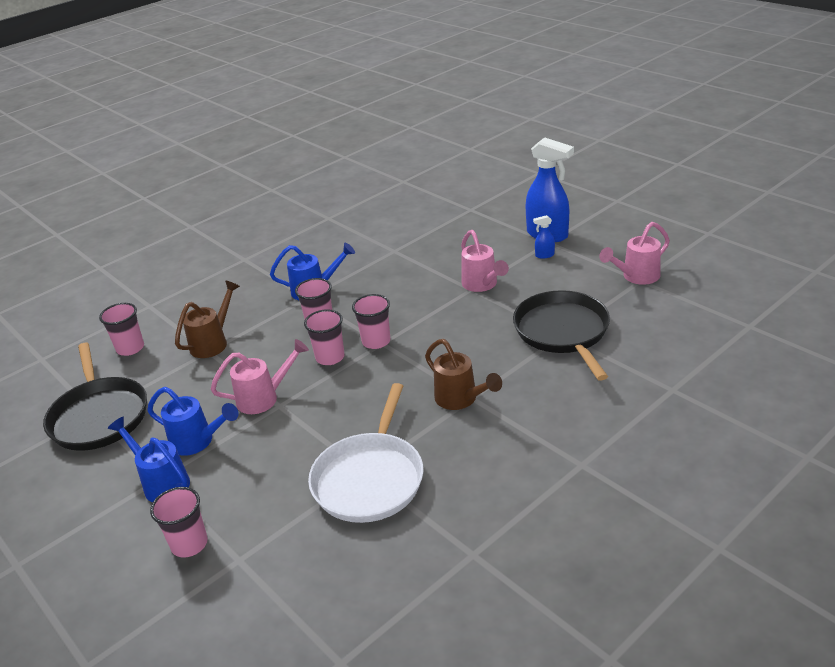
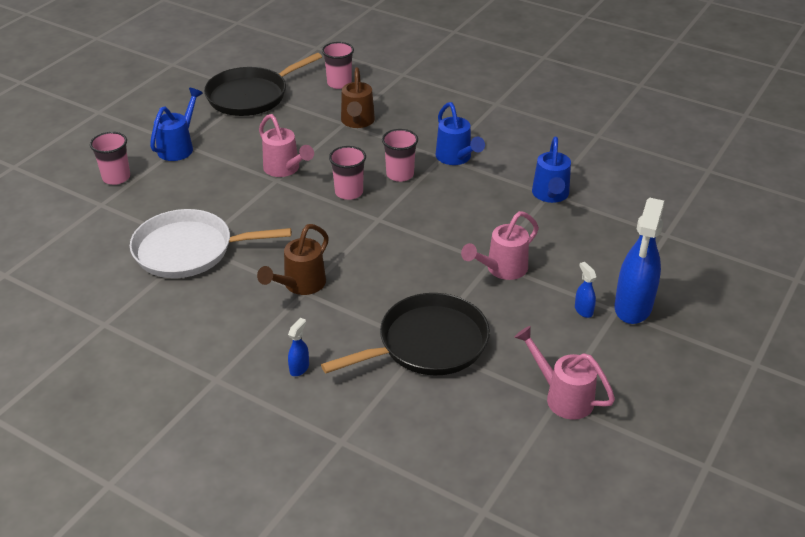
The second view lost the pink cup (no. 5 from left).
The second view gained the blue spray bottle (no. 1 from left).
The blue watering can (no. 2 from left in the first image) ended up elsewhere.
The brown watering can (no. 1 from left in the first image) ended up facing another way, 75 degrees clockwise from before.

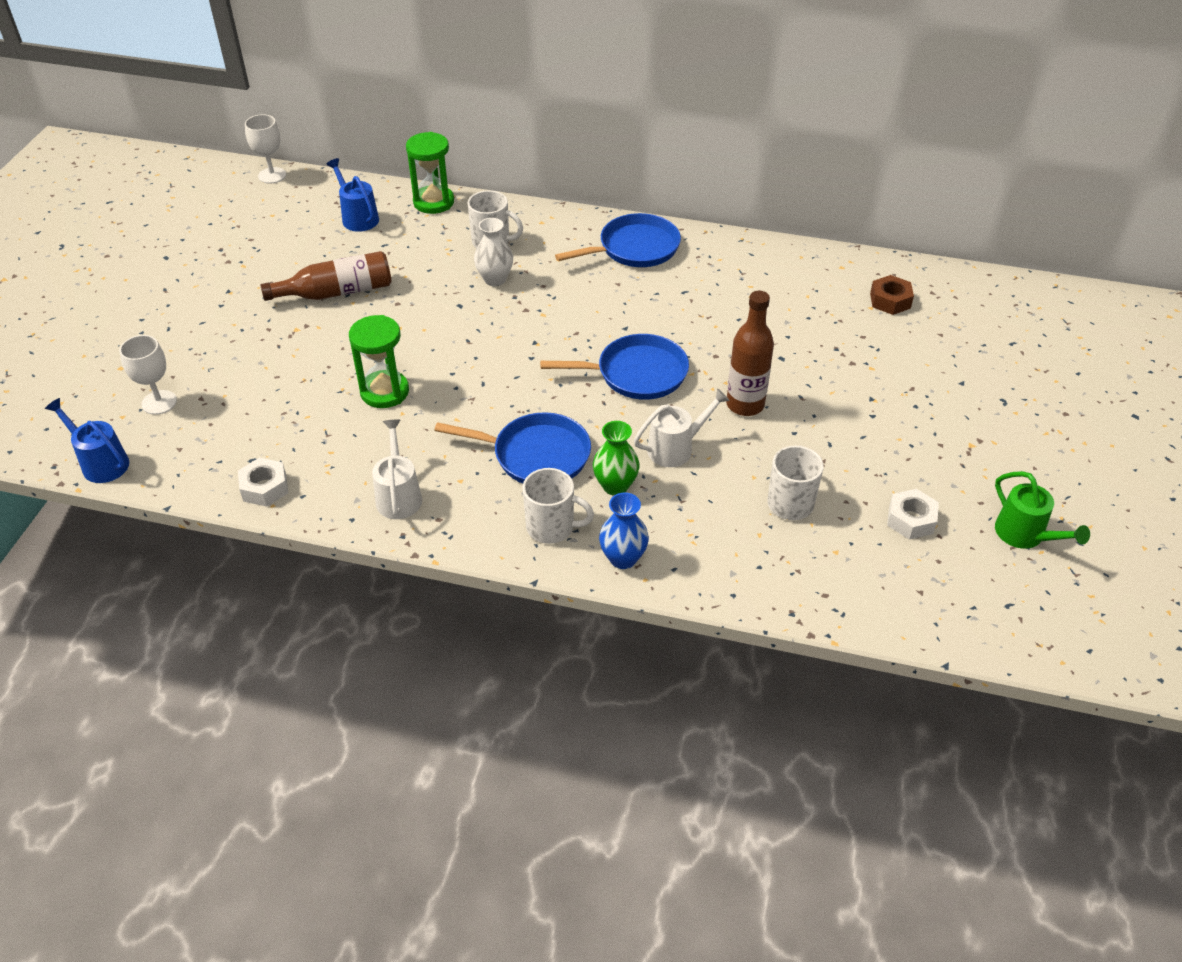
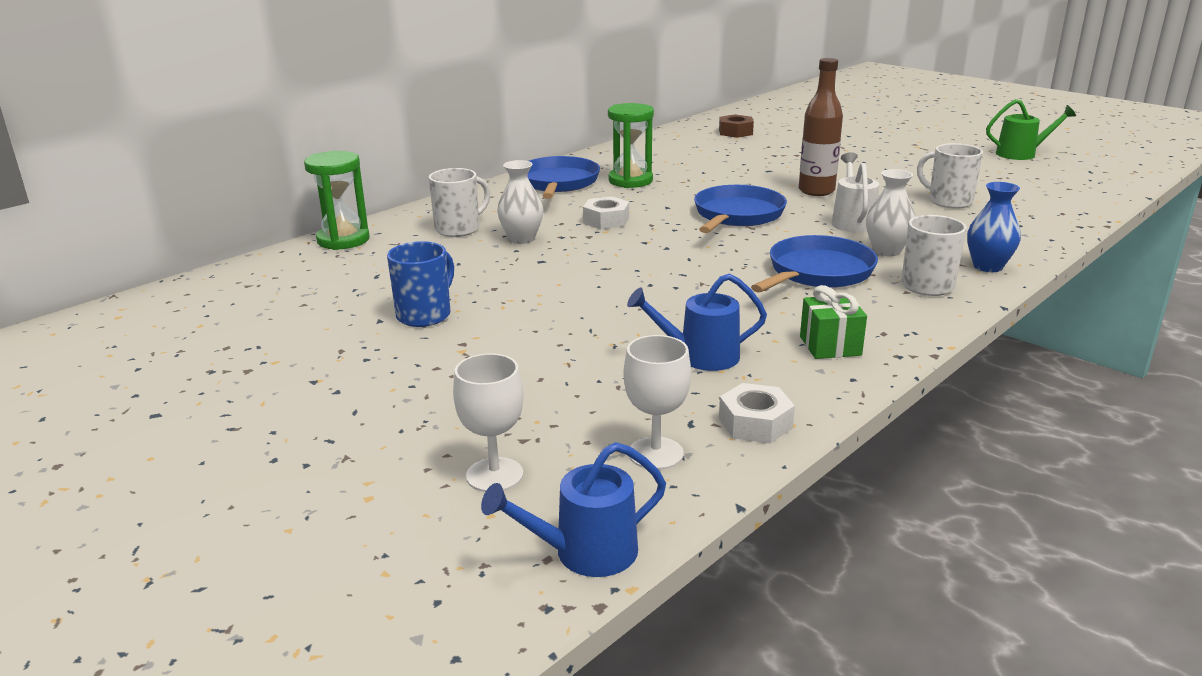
The white goblet (no. 2 from left) ended up elsewhere.
The blue watering can (no. 2 from left) ended up elsewhere.
The green hourglass (no. 1 from left in the first image) ended up elsewhere.
The white nut (no. 2 from left in the first image) ended up elsewhere.
Where the brown bottle (no. 1 from left) stood, the blue mug came to stand.
Where the white watering can (no. 1 from left) stood, the green gift came to stand.
What was the green vase turned into the white vase (no. 2 from left).

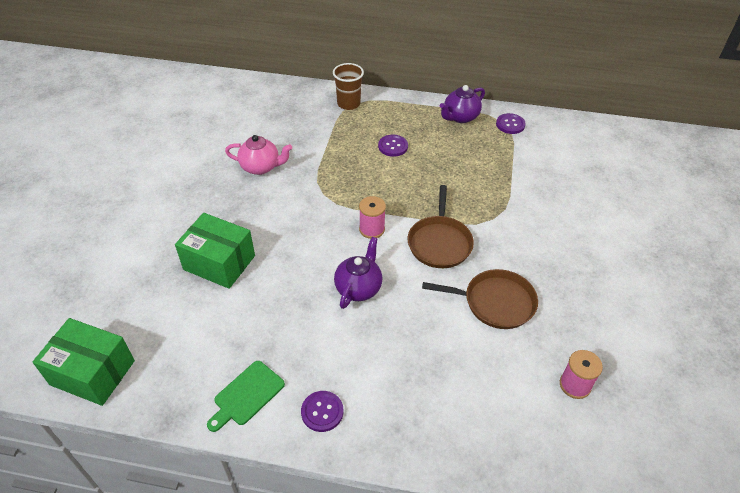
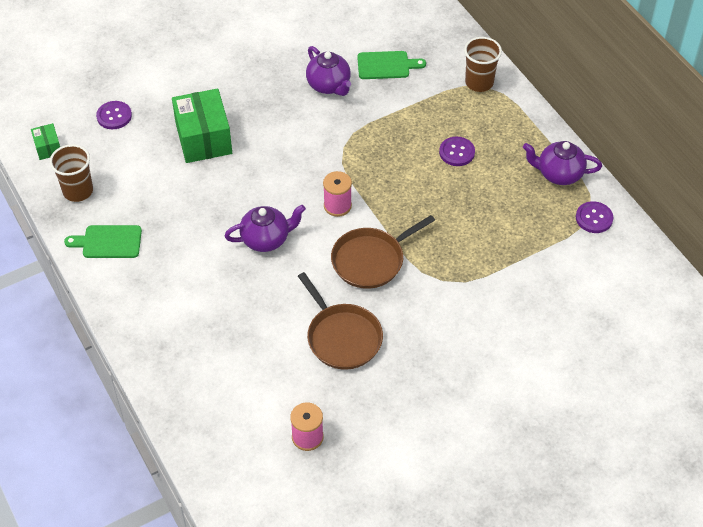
The second view gained the brown cup (no. 1 from left).
The second view gained the green cutting board (no. 2 from left).
The purple button (no. 1 from left) ended up elsewhere.
What was the pink teapot turned into the purple teapot (no. 2 from left).
The size of the green box (no. 1 from left) changed by a factor of 0.48.

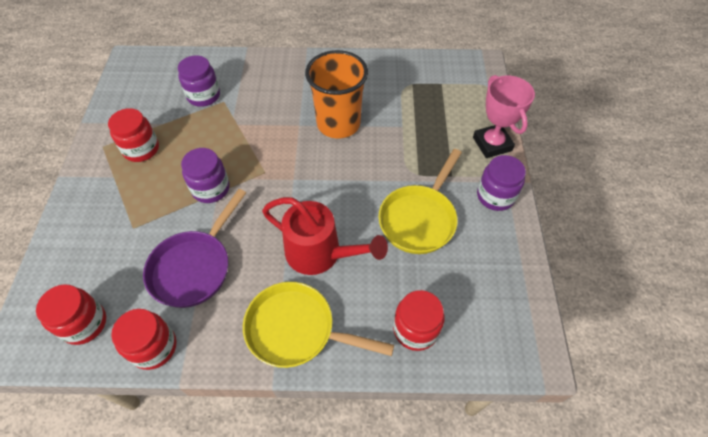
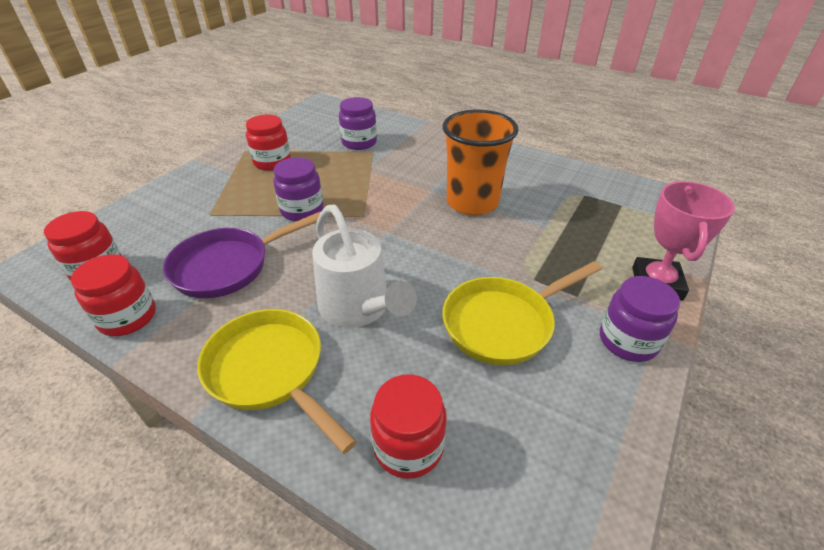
What was the red watering can turned into the white watering can.

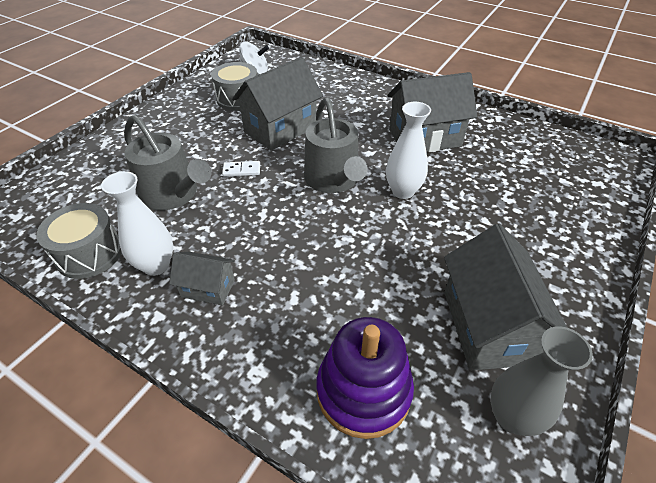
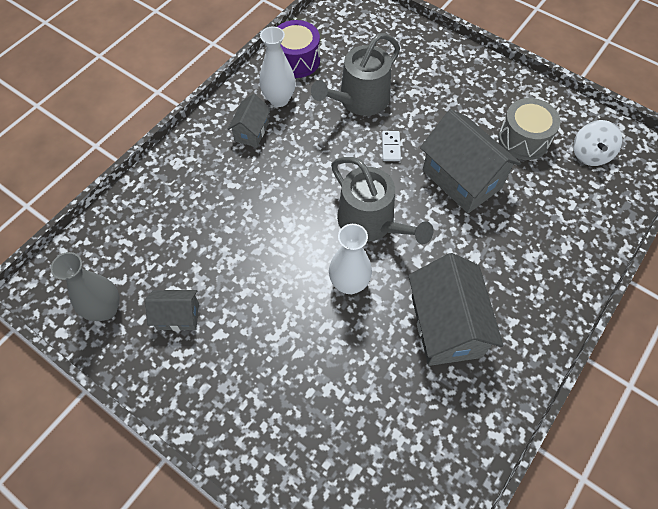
The second view lost the purple stacking toy.
What was the grey drum (no. 1 from left) turned into the purple drum.
The grey watering can (no. 2 from left) ended up facing another way, 120 degrees counterclockwise from before.
The size of the grey house (no. 4 from left in the first image) changed by a factor of 0.53.

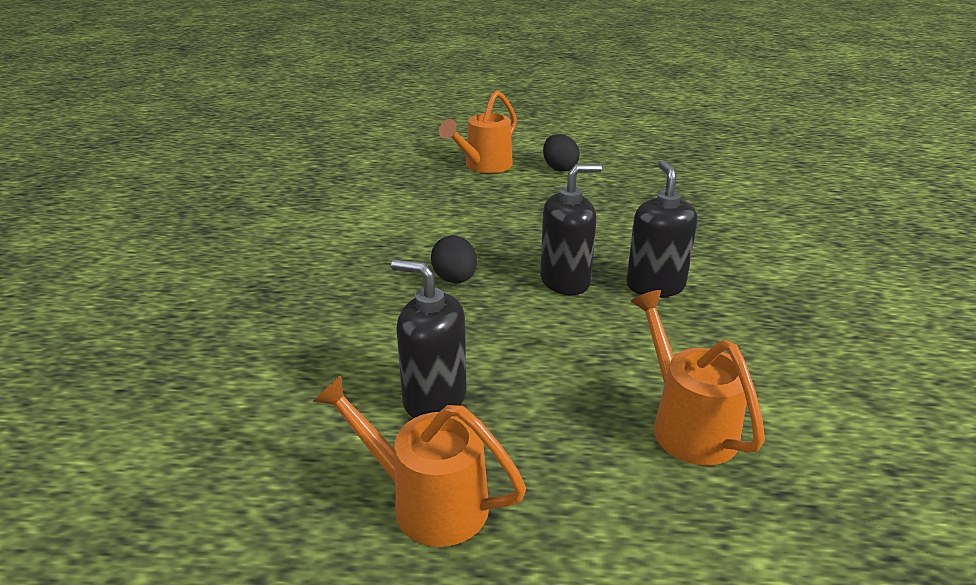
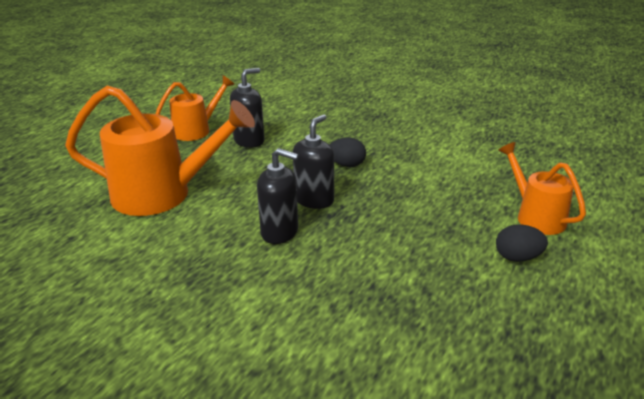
The black soap dispenser (no. 2 from left in the first image) ended up facing another way, 150 degrees counterclockwise from before.
The size of the orange watering can (no. 3 from left in the first image) changed by a factor of 1.74.

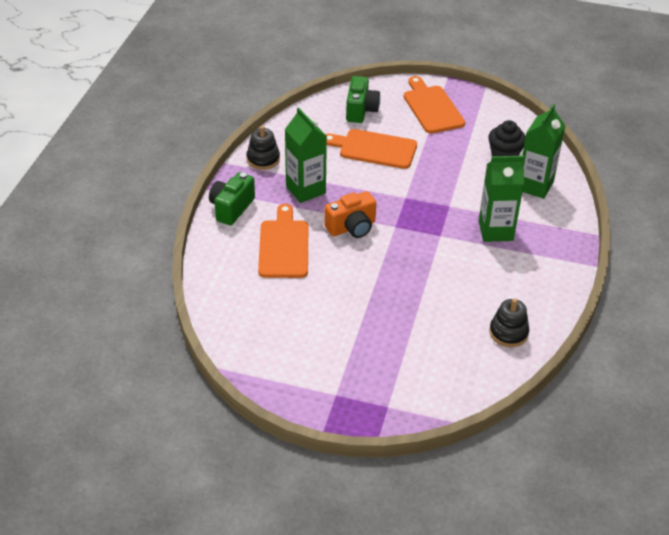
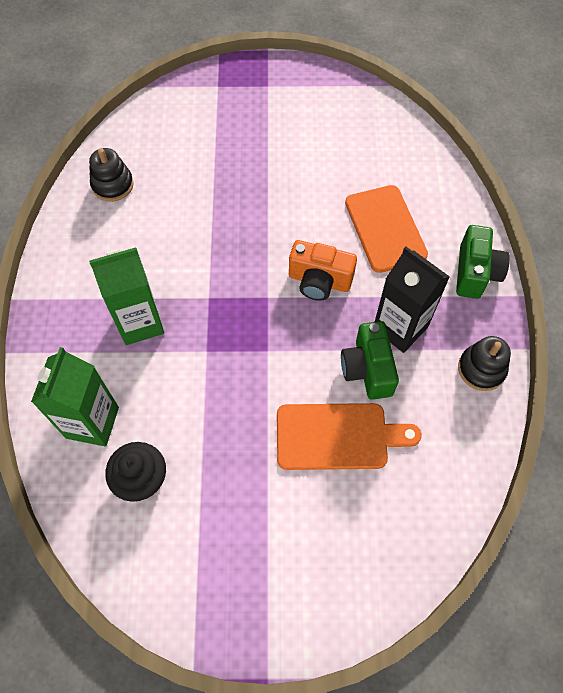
The second view lost the orange cutting board (no. 3 from left).
The green camera (no. 2 from left in the first image) ended up elsewhere.
What was the green carton (no. 1 from left) turned into the black carton.
The orange camera ended up facing another way, 120 degrees counterclockwise from before.

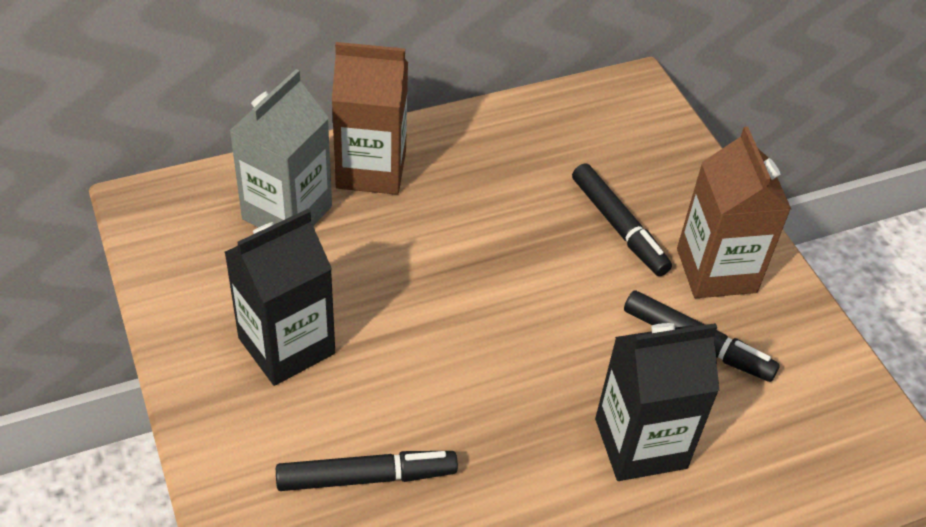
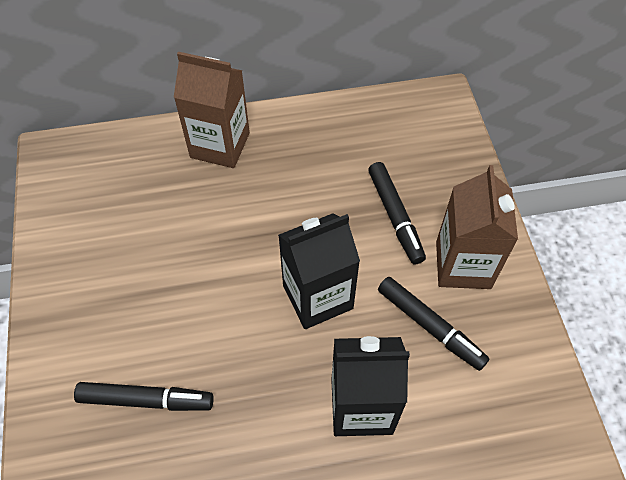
The second view lost the grey carton.
The black carton (no. 1 from left) ended up elsewhere.

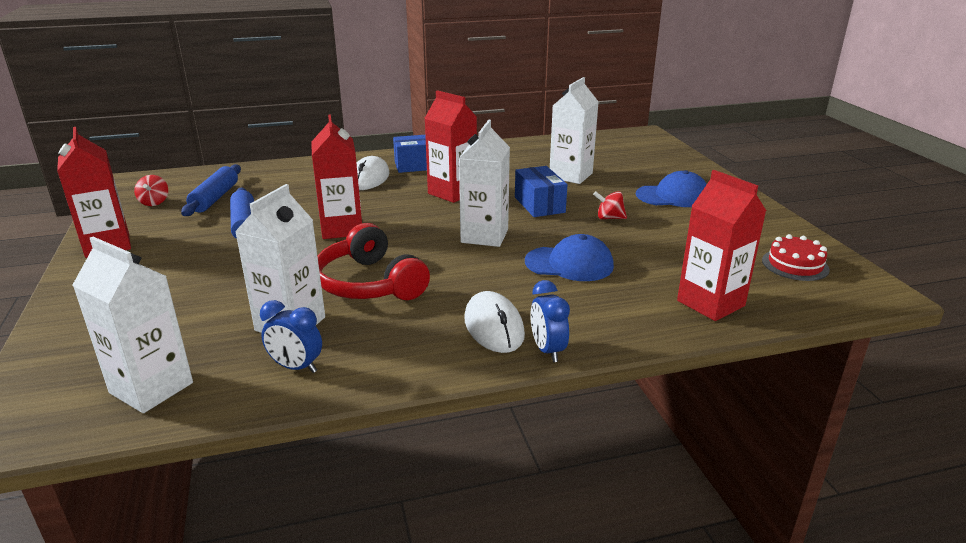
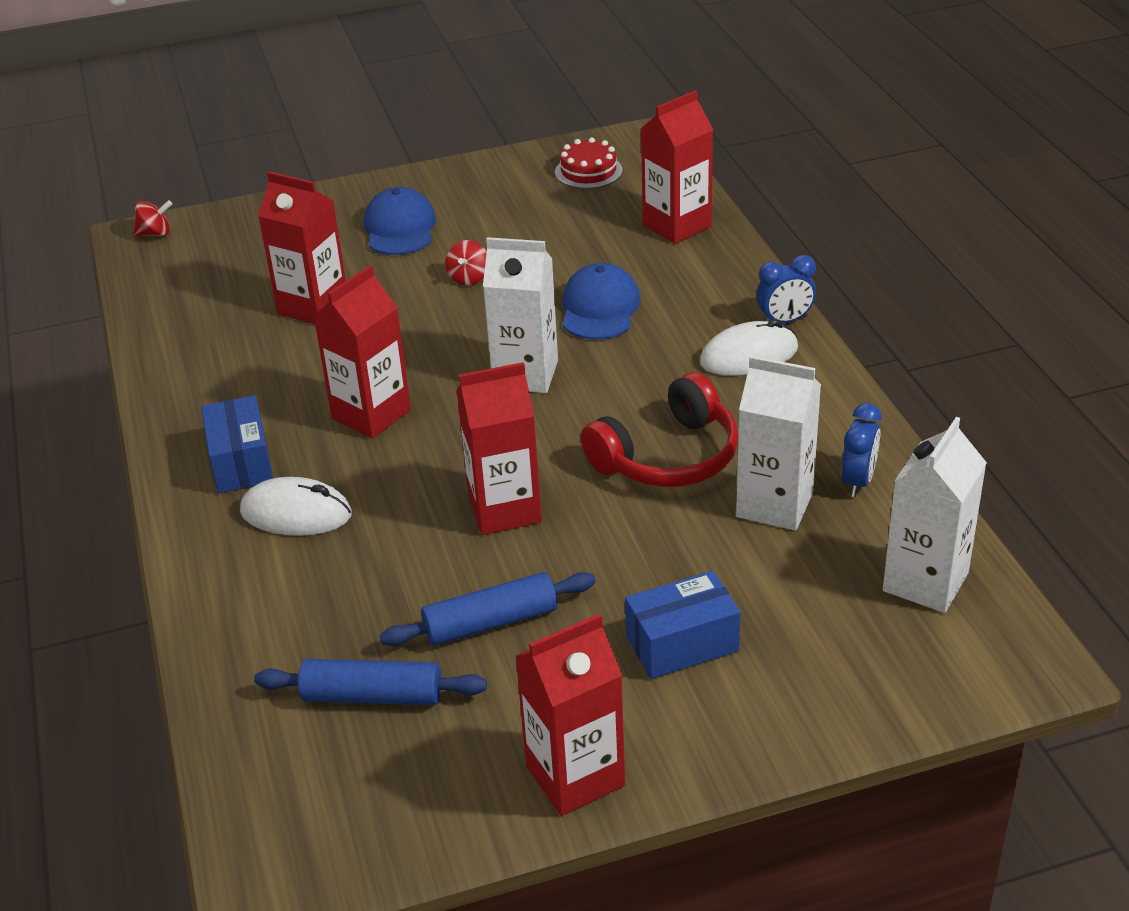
The red spinning top (no. 1 from left) ended up elsewhere.
The blue box (no. 2 from left) ended up elsewhere.
What was the white carton (no. 4 from left) turned into the red carton (no. 1 from left).

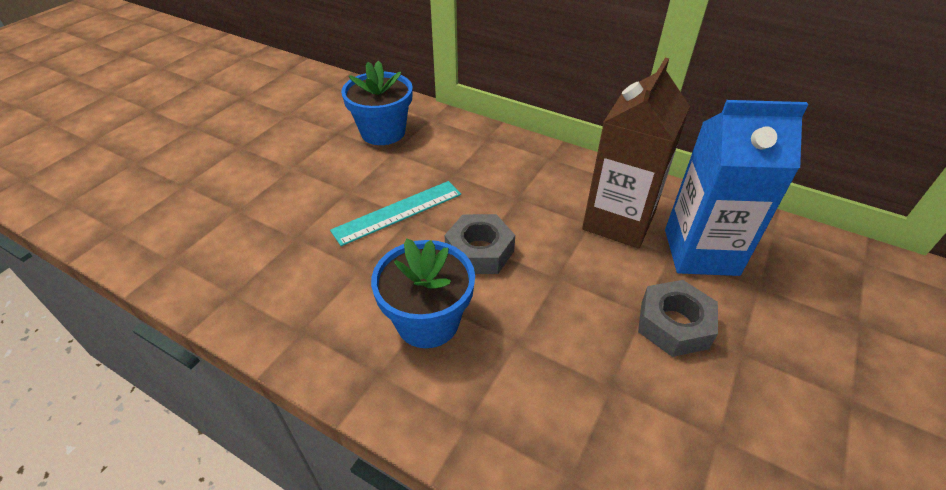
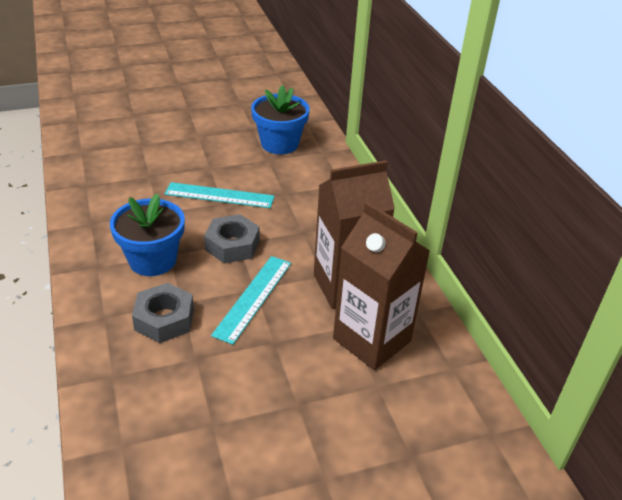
The second view gained the turquoise ruler (no. 2 from left).
The grey nut (no. 2 from left in the first image) ended up elsewhere.
What was the blue carton turned into the brown carton (no. 2 from left).

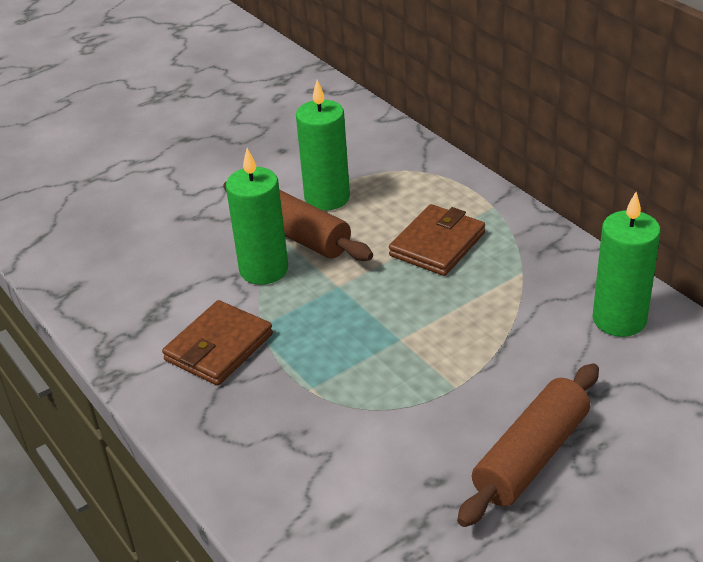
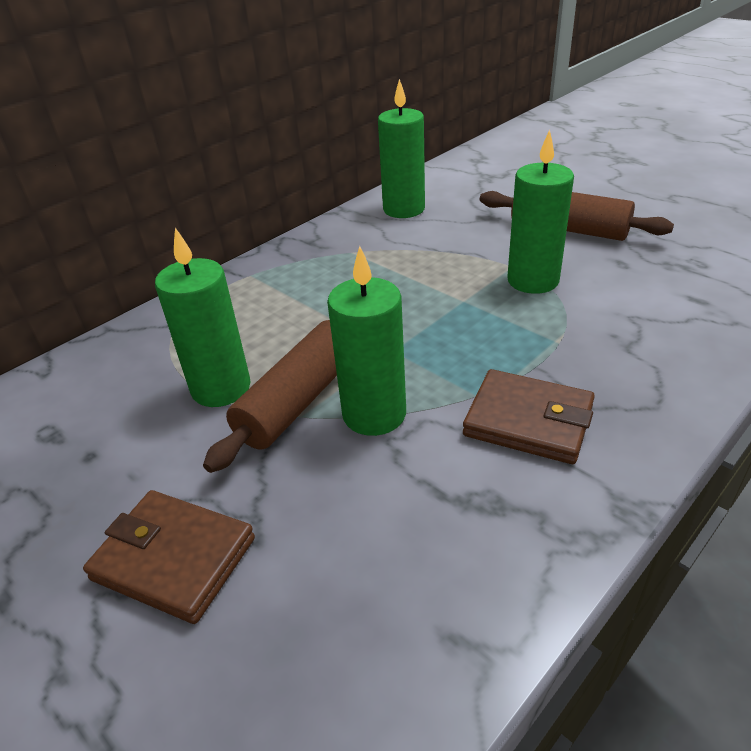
The second view gained the green candle (no. 4 from left).
The brown wallet (no. 2 from left in the first image) ended up elsewhere.

